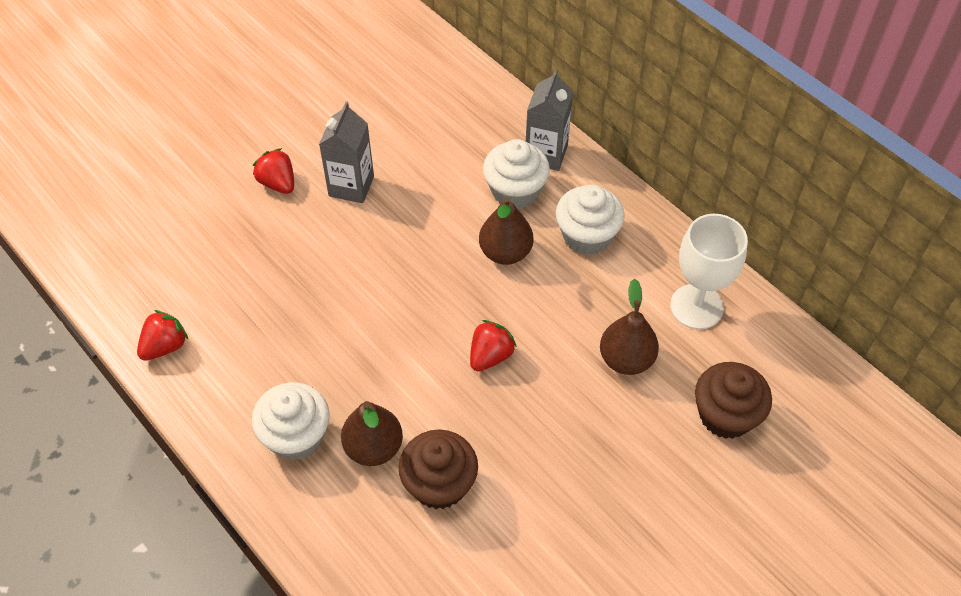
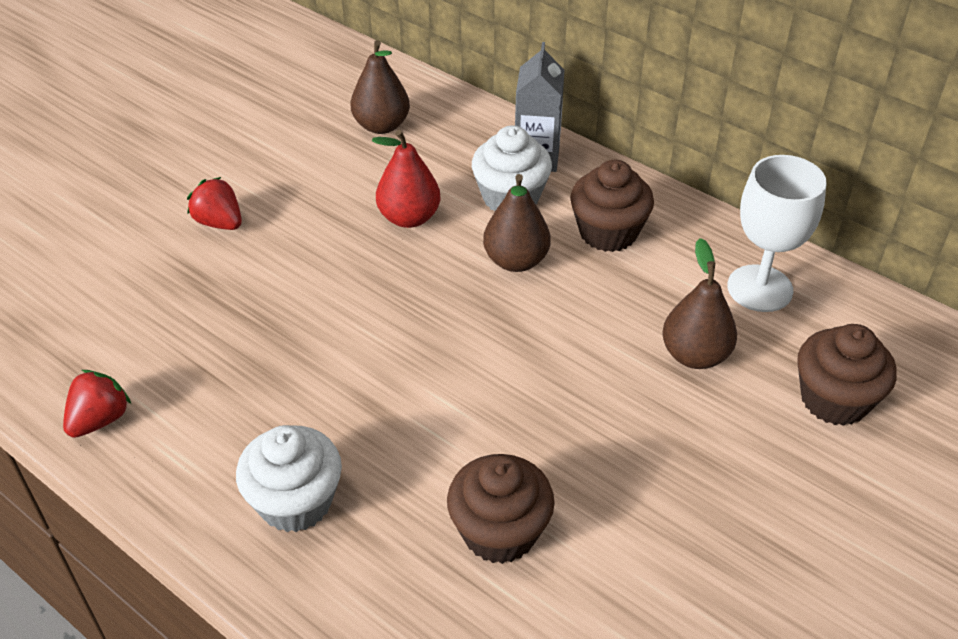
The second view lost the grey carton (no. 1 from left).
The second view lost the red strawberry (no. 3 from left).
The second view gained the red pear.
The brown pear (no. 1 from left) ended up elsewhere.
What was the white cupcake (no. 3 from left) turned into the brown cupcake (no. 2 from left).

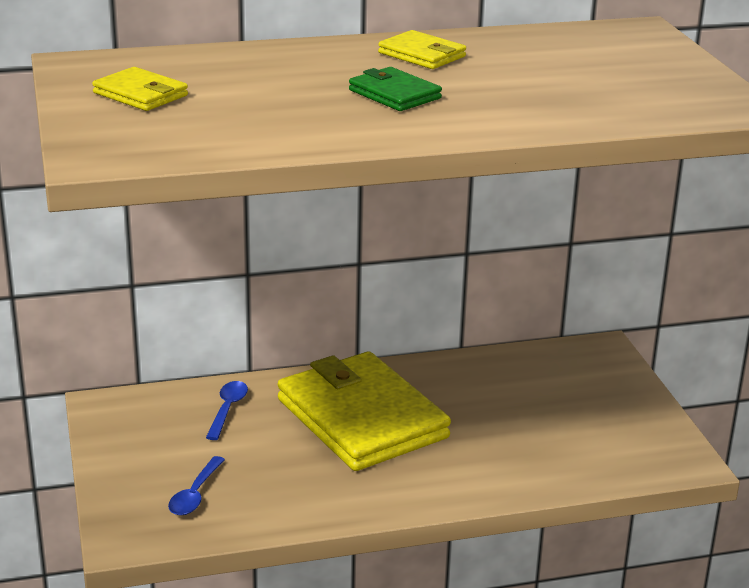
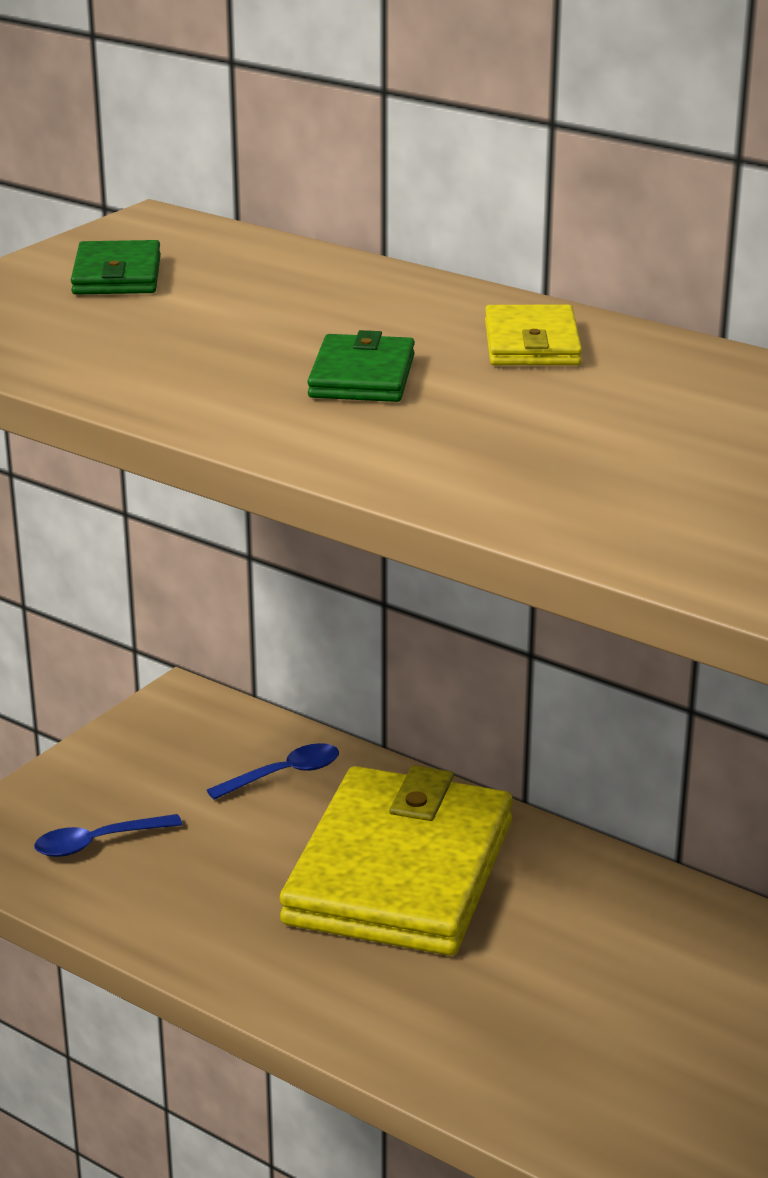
What was the yellow wallet (no. 1 from left) turned into the green wallet (no. 1 from left).

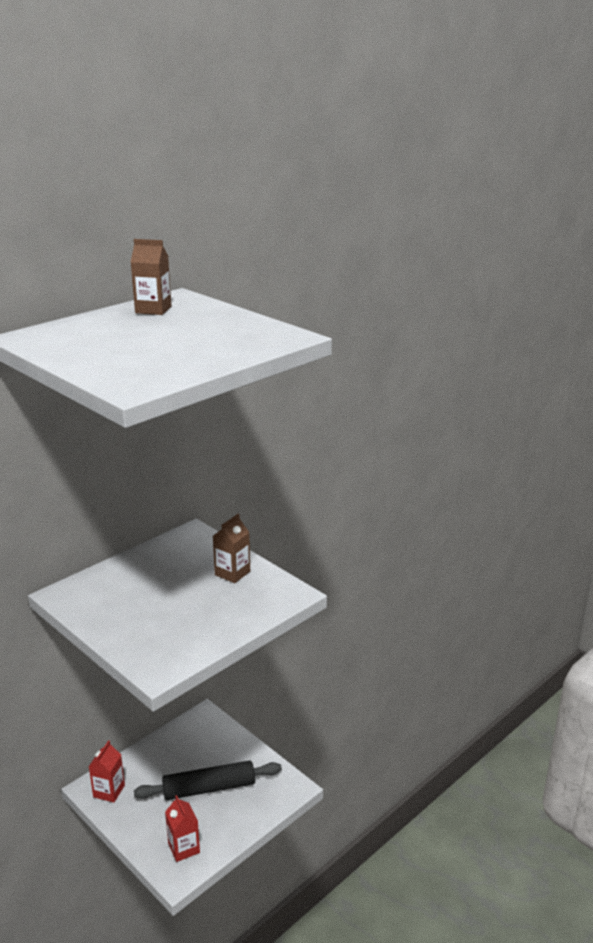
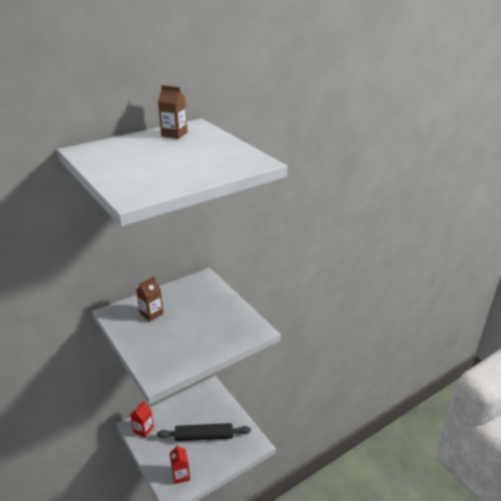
The brown carton (no. 2 from left in the first image) ended up elsewhere.

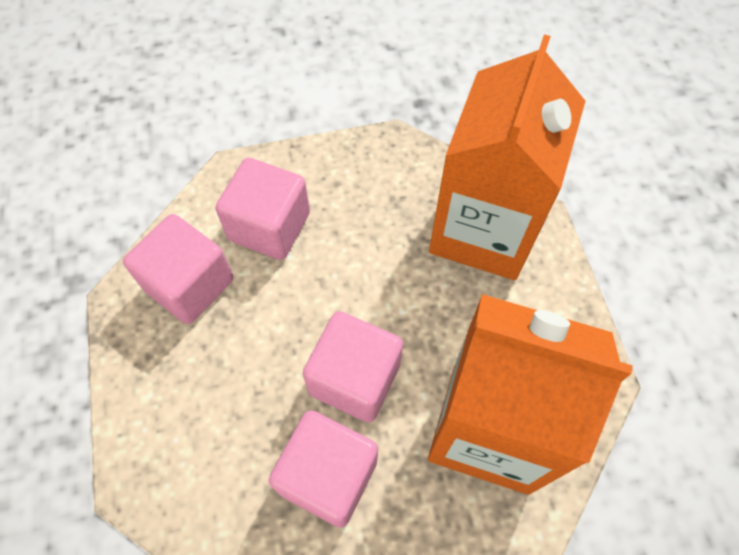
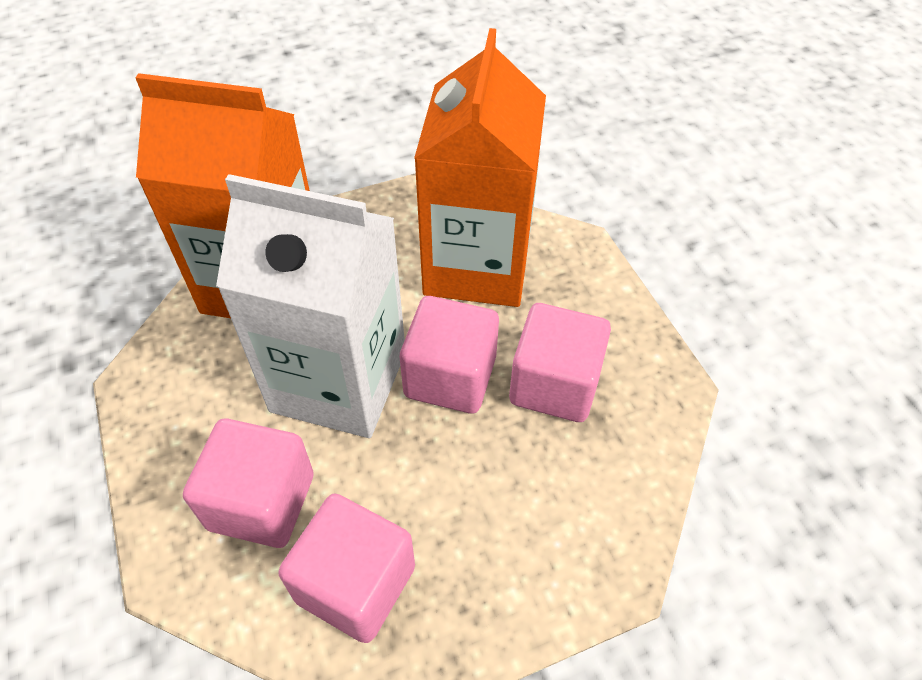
The second view gained the white carton.

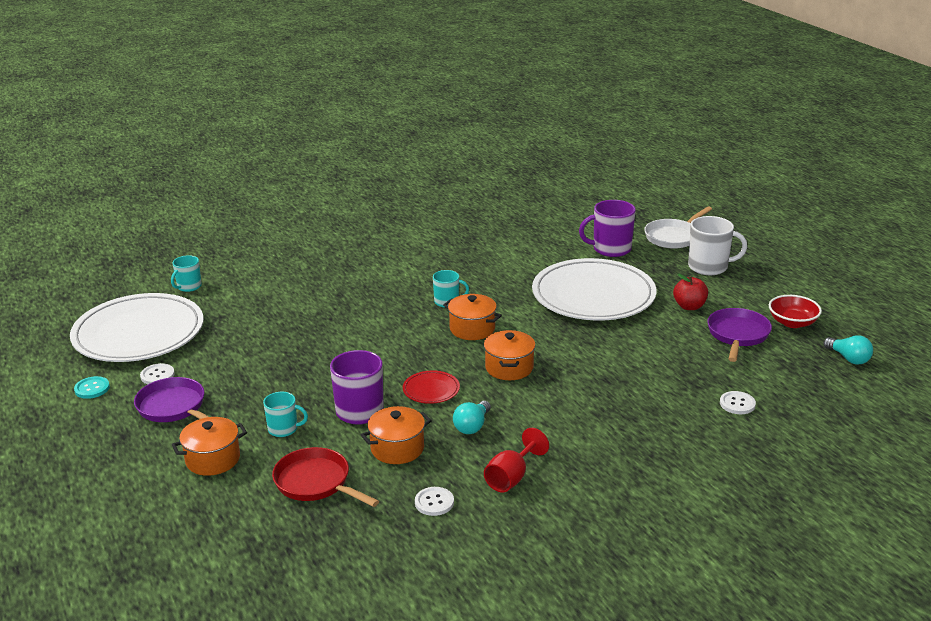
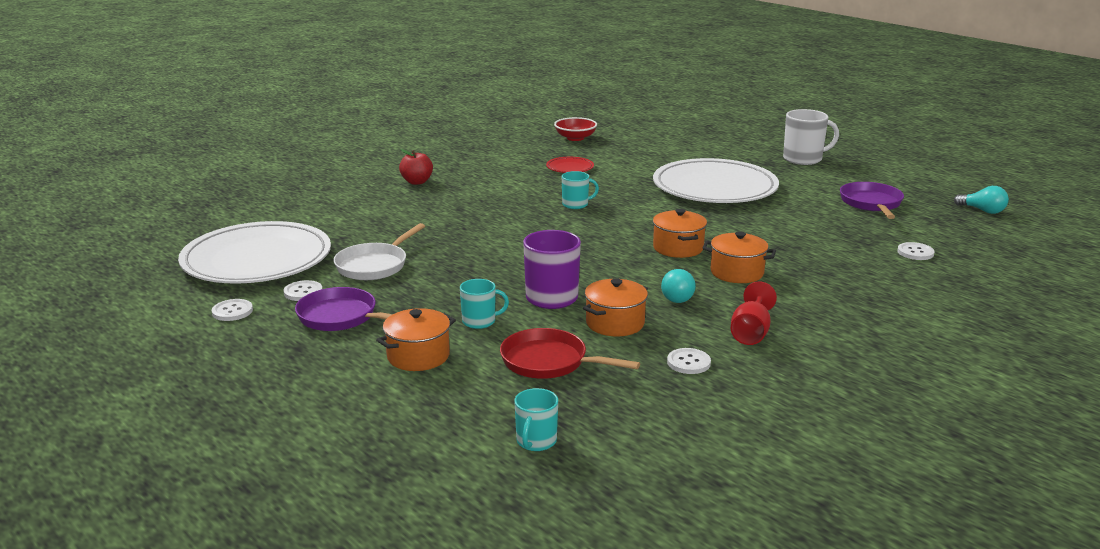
The second view lost the purple mug (no. 2 from left).
The turquoise mug (no. 1 from left in the first image) ended up elsewhere.
The red plate ended up elsewhere.
The orange pot (no. 3 from left in the first image) ended up elsewhere.
The white pan ended up elsewhere.
The red apple ended up elsewhere.
The red bowl ended up elsewhere.
What was the turquoise button turned into the white button (no. 1 from left).

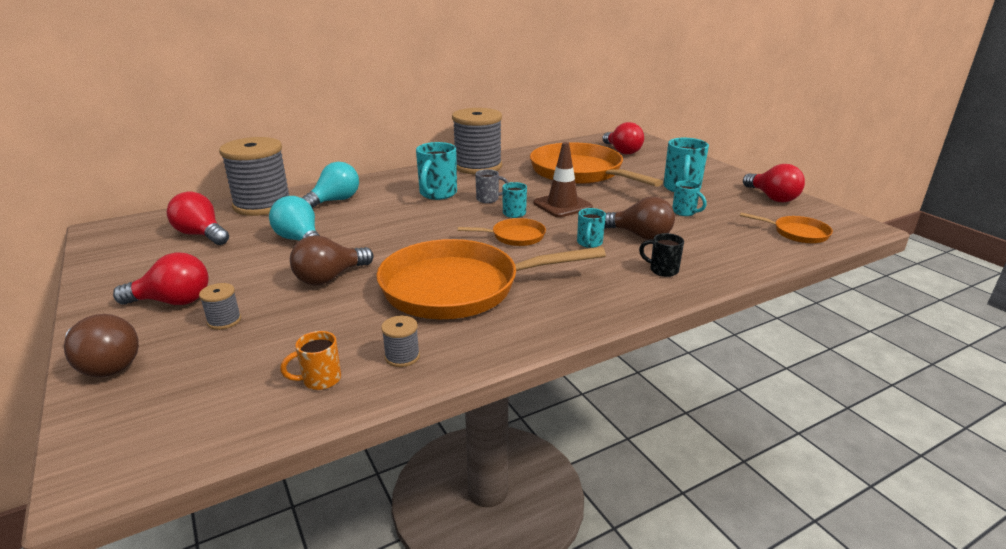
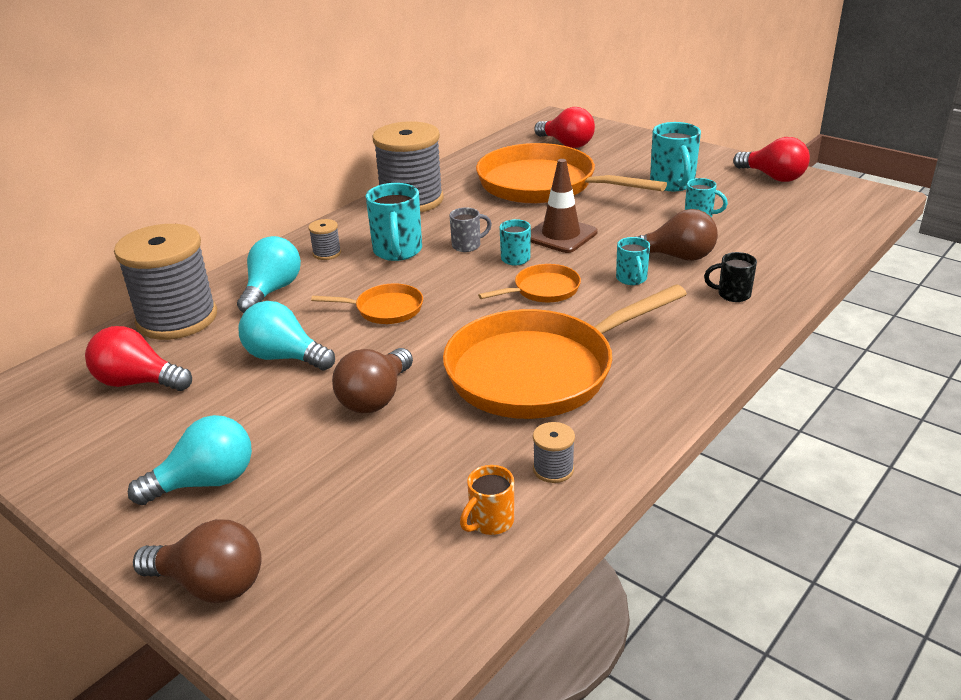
The grey spool (no. 1 from left in the first image) ended up elsewhere.
The orange pan (no. 4 from left in the first image) ended up elsewhere.
What was the red light bulb (no. 1 from left) turned into the turquoise light bulb (no. 1 from left).

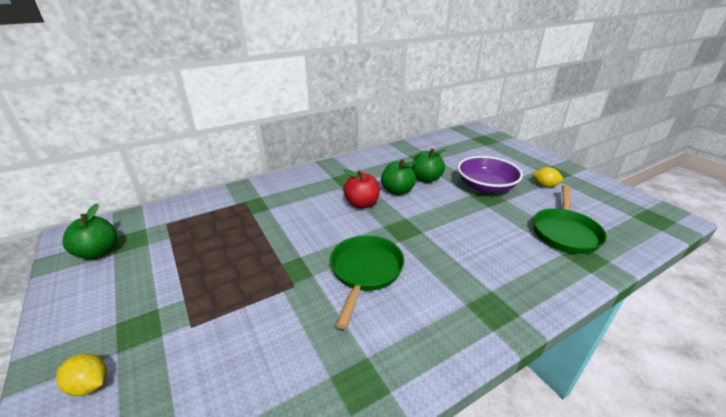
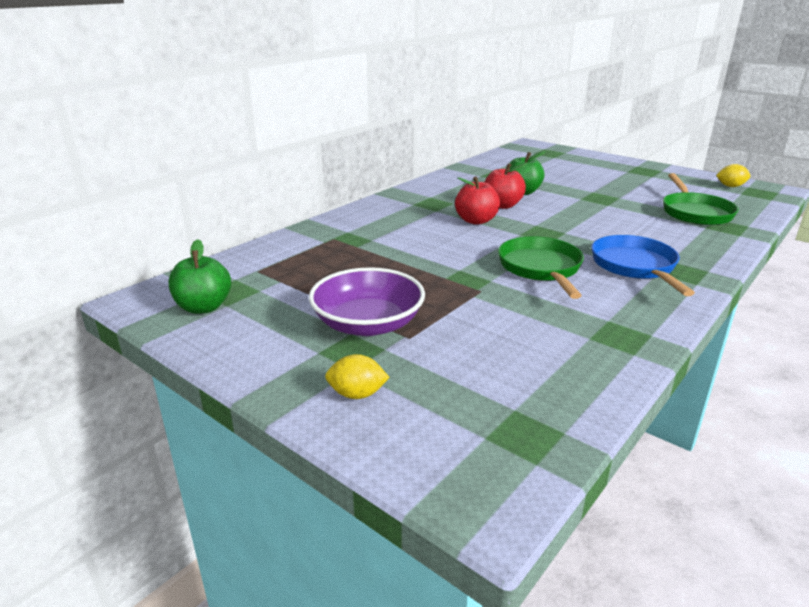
The second view gained the blue pan.
The purple bowl ended up elsewhere.
The yellow lemon (no. 2 from left) ended up elsewhere.
What was the green apple (no. 2 from left) turned into the red apple (no. 2 from left).

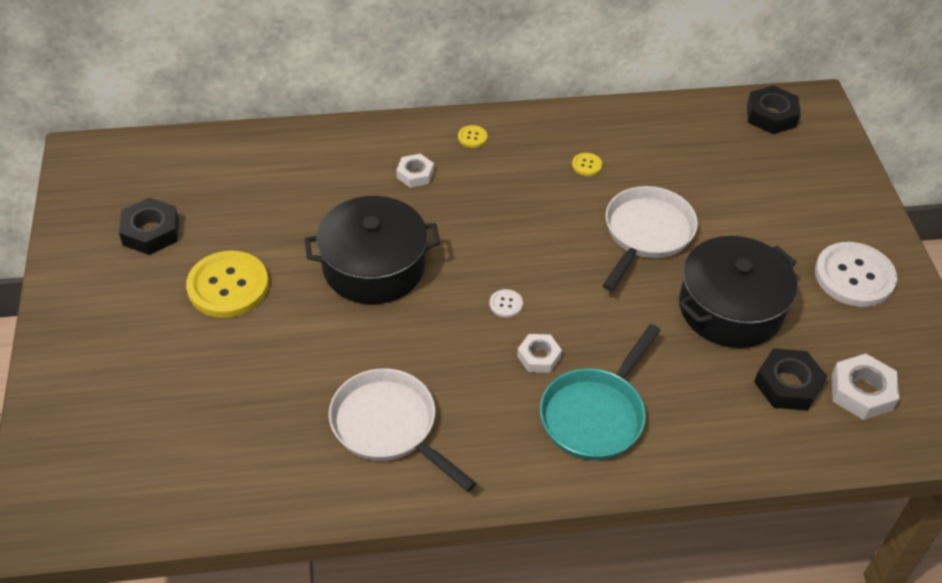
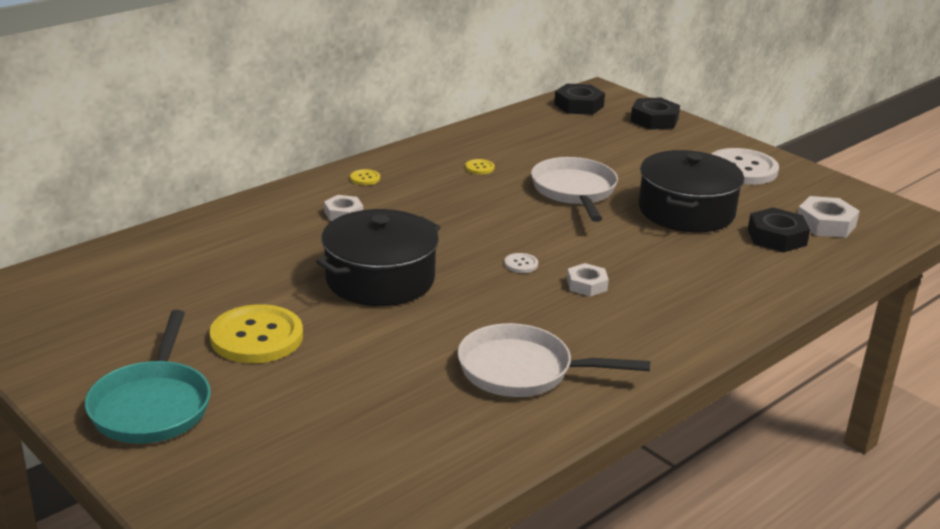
The black nut (no. 1 from left in the first image) ended up elsewhere.
The turquoise pan ended up elsewhere.

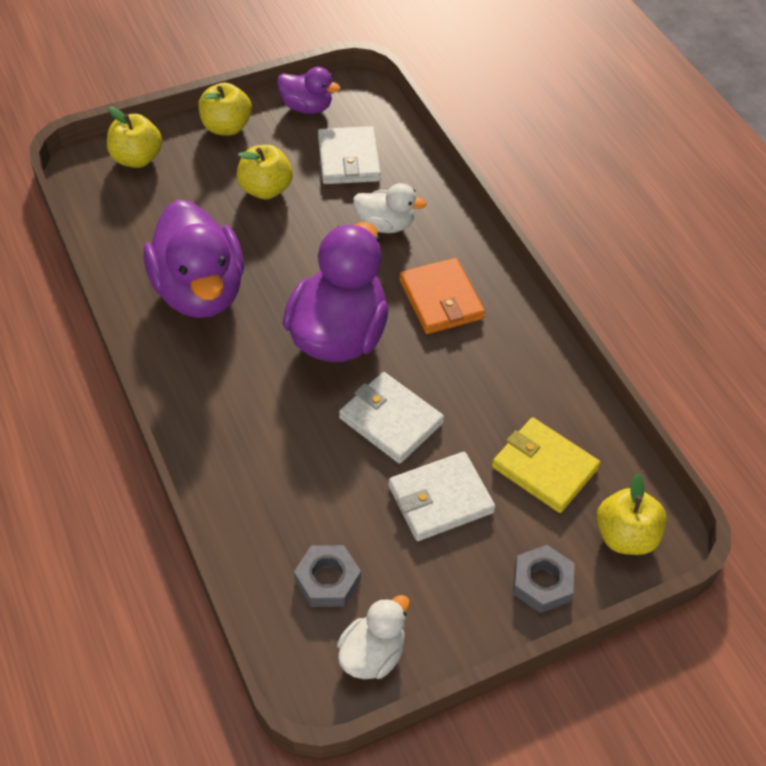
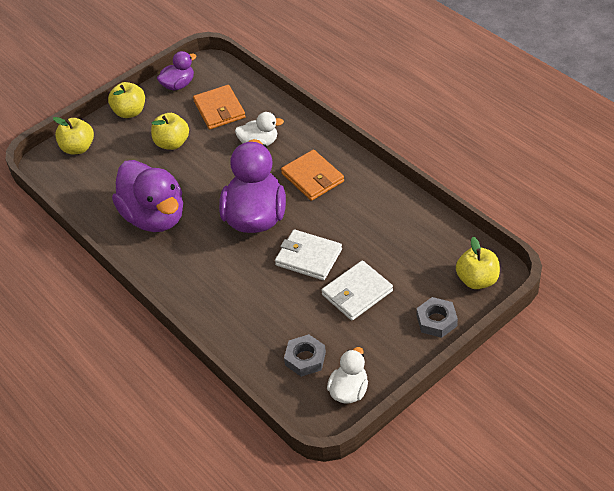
The second view lost the yellow wallet.
What was the white wallet (no. 1 from left) turned into the orange wallet (no. 1 from left).
The purple duck (no. 2 from left) ended up facing another way, 45 degrees counterclockwise from before.

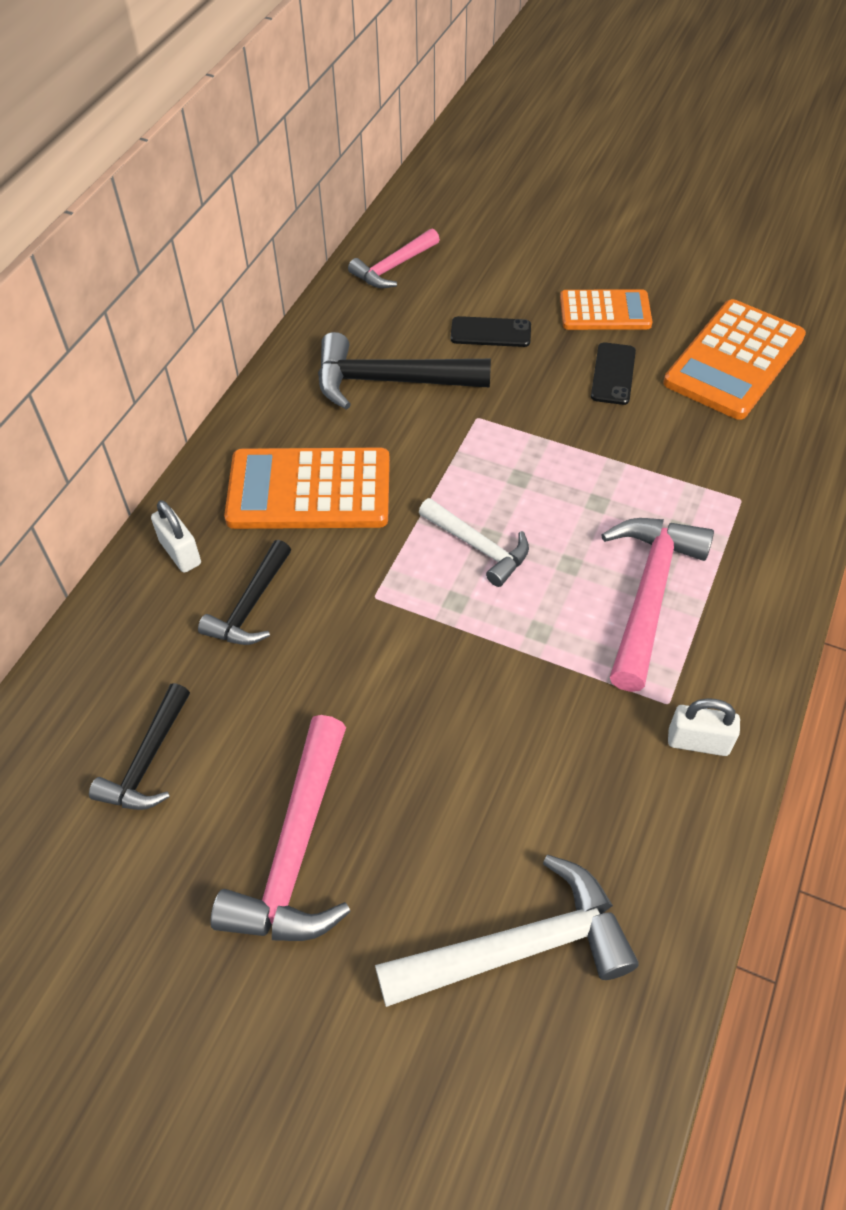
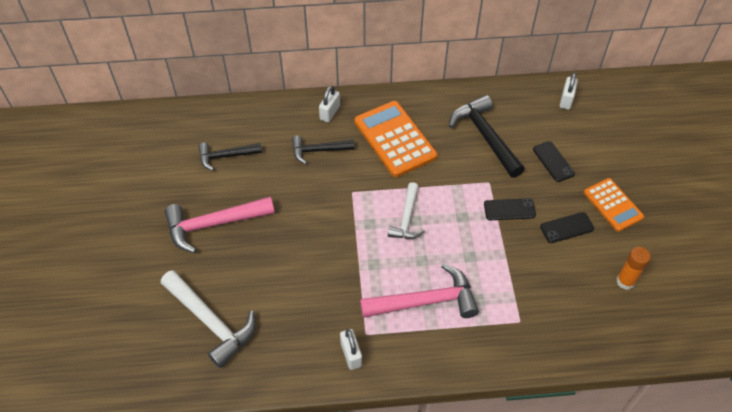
The second view gained the black phone (no. 1 from left).
Where the pink hammer (no. 2 from left) stood, the white padlock (no. 3 from left) came to stand.
Where the orange calculator (no. 3 from left) stood, the orange glue stick came to stand.

